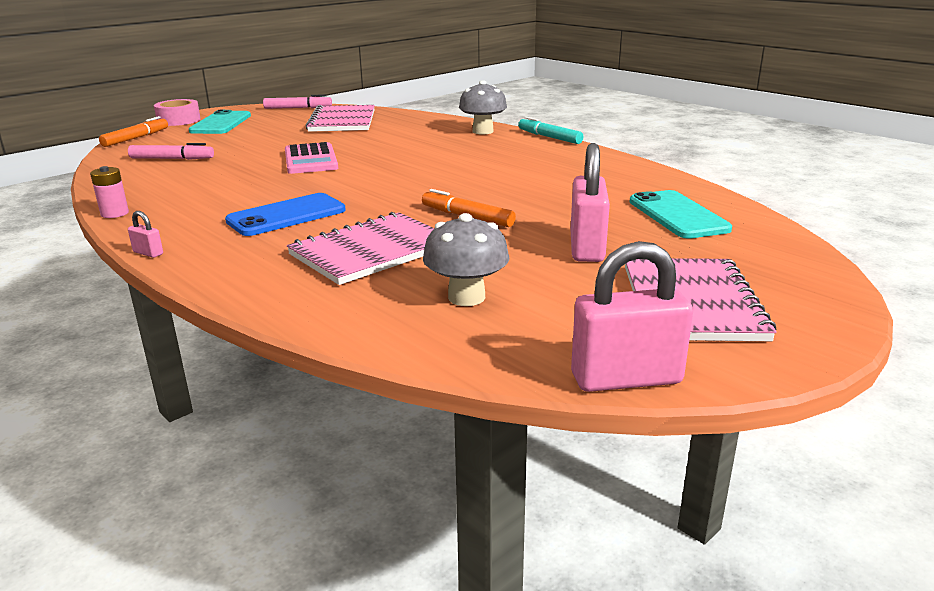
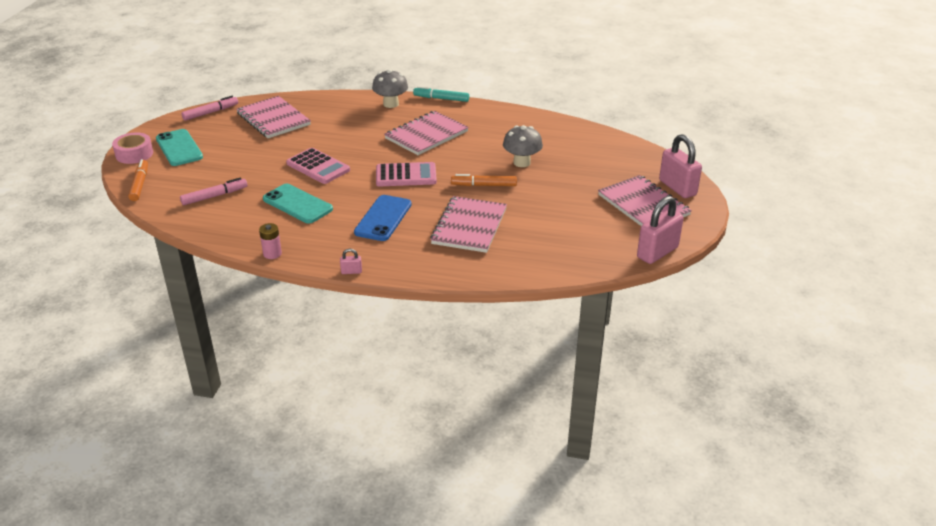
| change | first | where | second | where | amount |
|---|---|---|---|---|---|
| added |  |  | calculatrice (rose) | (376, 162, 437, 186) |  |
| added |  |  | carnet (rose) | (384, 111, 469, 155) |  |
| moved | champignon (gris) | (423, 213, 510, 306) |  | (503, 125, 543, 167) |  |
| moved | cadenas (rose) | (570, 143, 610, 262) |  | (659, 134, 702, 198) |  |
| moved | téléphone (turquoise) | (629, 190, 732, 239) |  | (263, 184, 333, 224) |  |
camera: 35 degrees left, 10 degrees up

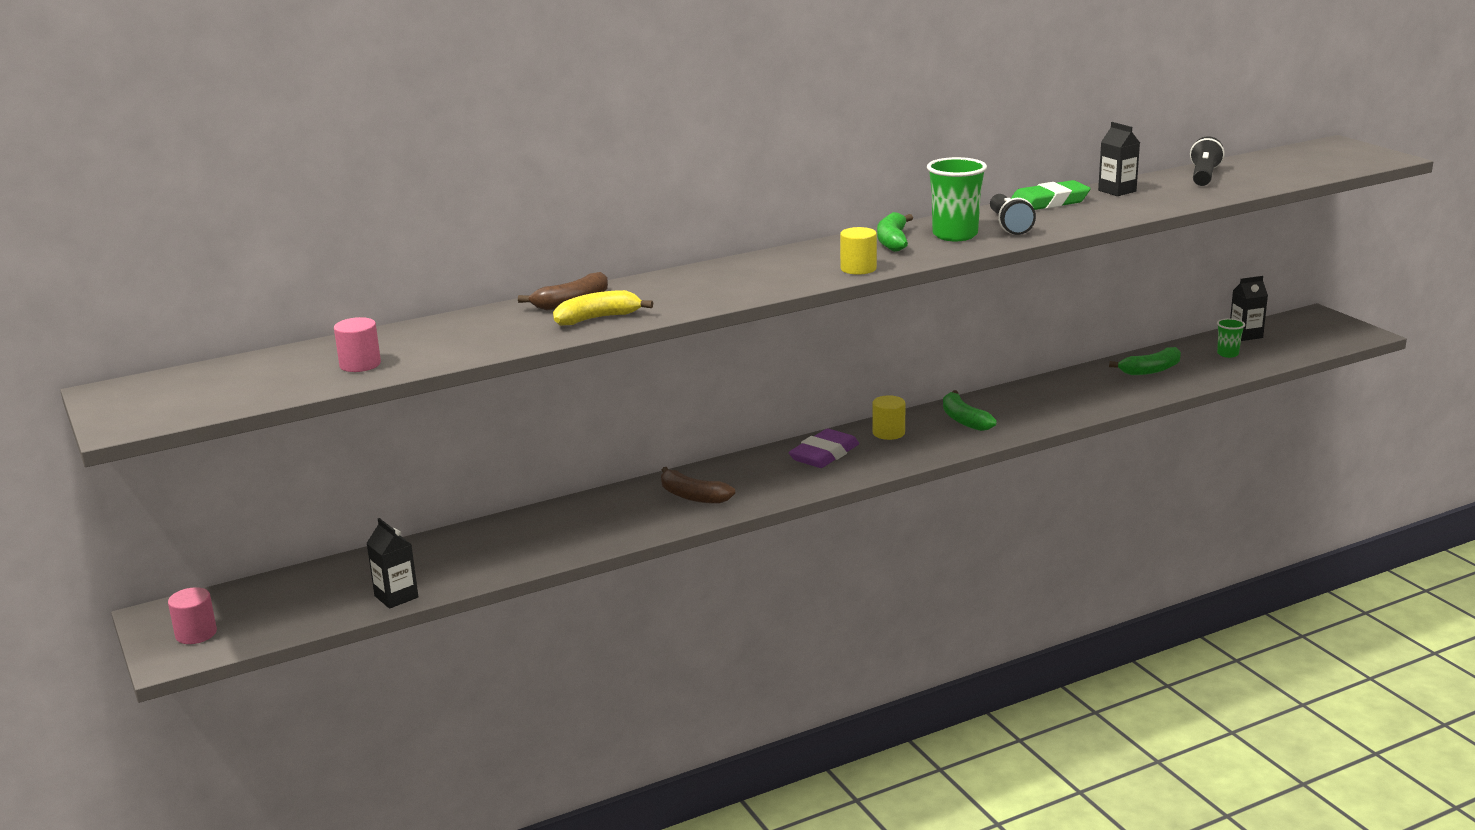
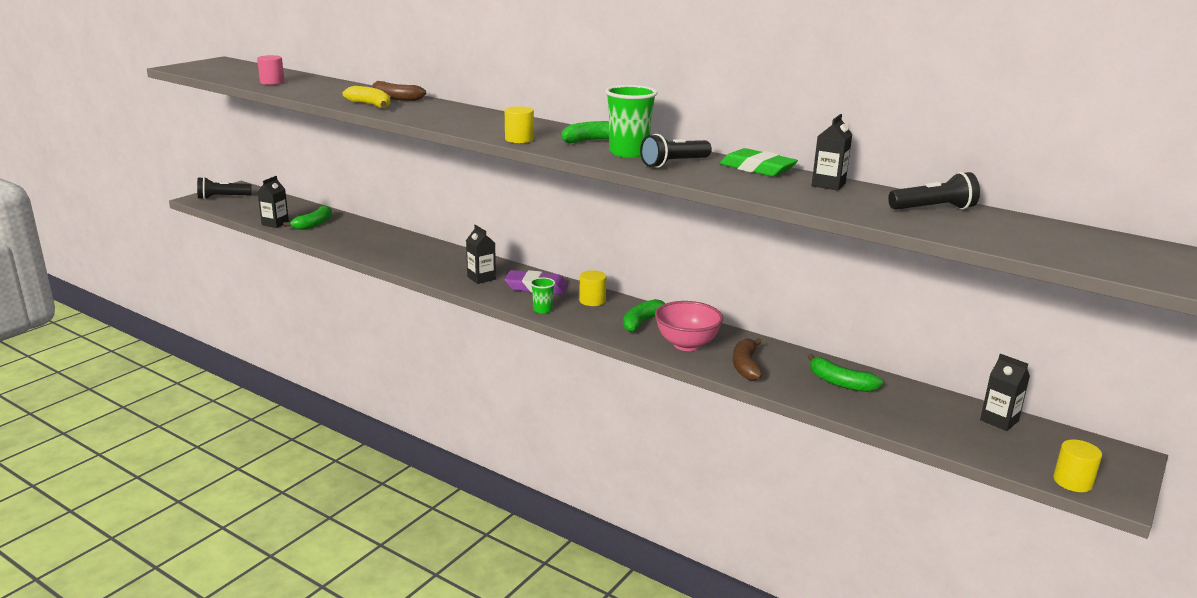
| change | first | where | second | where | amount |
|---|---|---|---|---|---|
| added |  |  | banane (vert) | (283, 205, 332, 230) |  |
| added |  |  | brique de lait (noir) | (466, 225, 496, 284) |  |
| added |  |  | bol (rose) | (655, 301, 723, 351) |  |
| added |  |  | cylindre (jaune) | (1053, 439, 1102, 492) |  |
| moved | banane (marron) | (661, 467, 735, 504) |  | (733, 338, 762, 381) |  |
| moved | gobelet (vert) | (1217, 318, 1245, 358) |  | (530, 277, 555, 314) |  |
| replaced | cylindre (rose) | (168, 587, 217, 644) | lampe de poche (noir) | (197, 177, 252, 200) |  |
camera: 60 degrees right, 0 degrees up

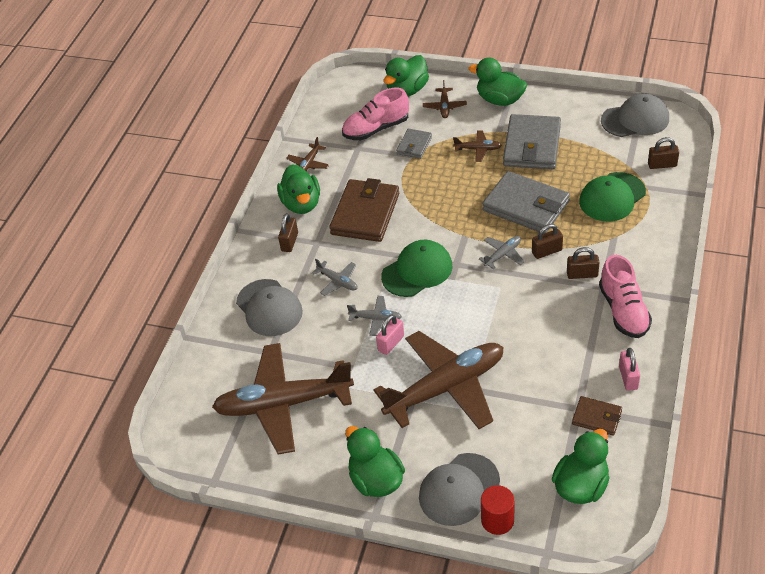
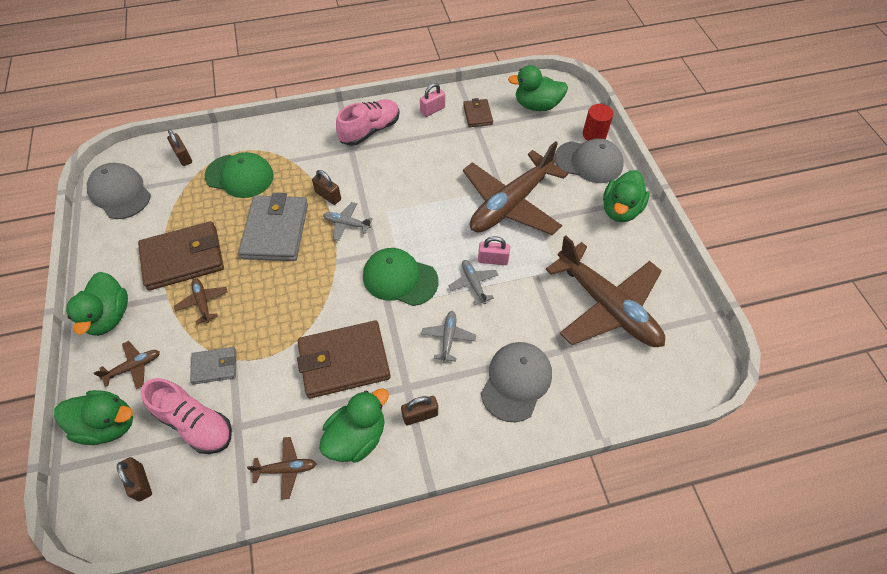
| change | first | where | second | where | amount |
|---|---|---|---|---|---|
| moved | cadenas (marron) | (567, 247, 600, 279) |  | (117, 457, 152, 501) |  |
| recoloured | portefeuille (gris) | (503, 114, 561, 169) | portefeuille (marron) | (138, 221, 224, 290) |  |
| turned | avion (marron) | (373, 331, 503, 429) |  | (463, 141, 568, 235) | 75 degrees counterclockwise |
camera: 125 degrees left, 10 degrees up

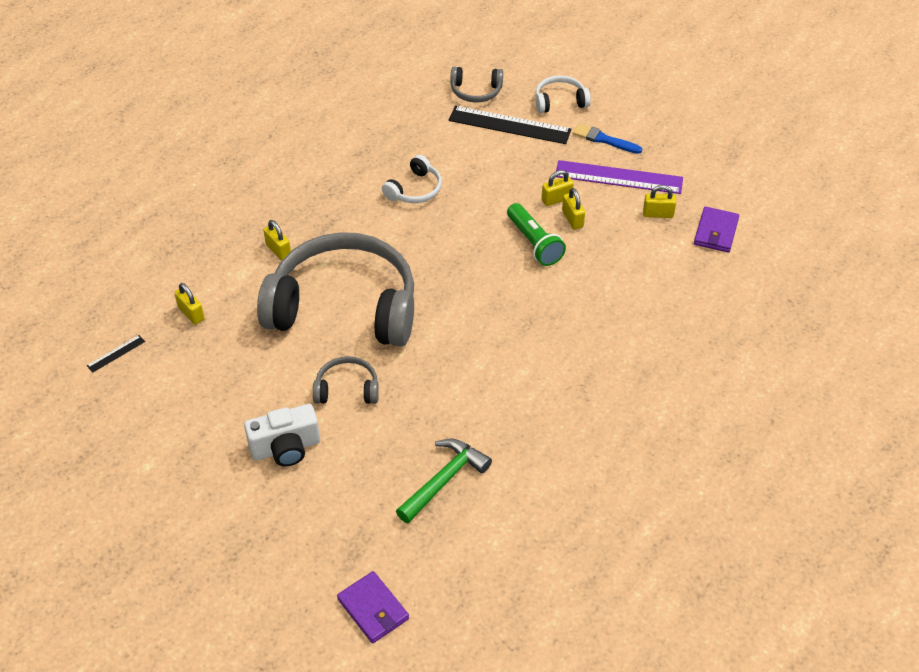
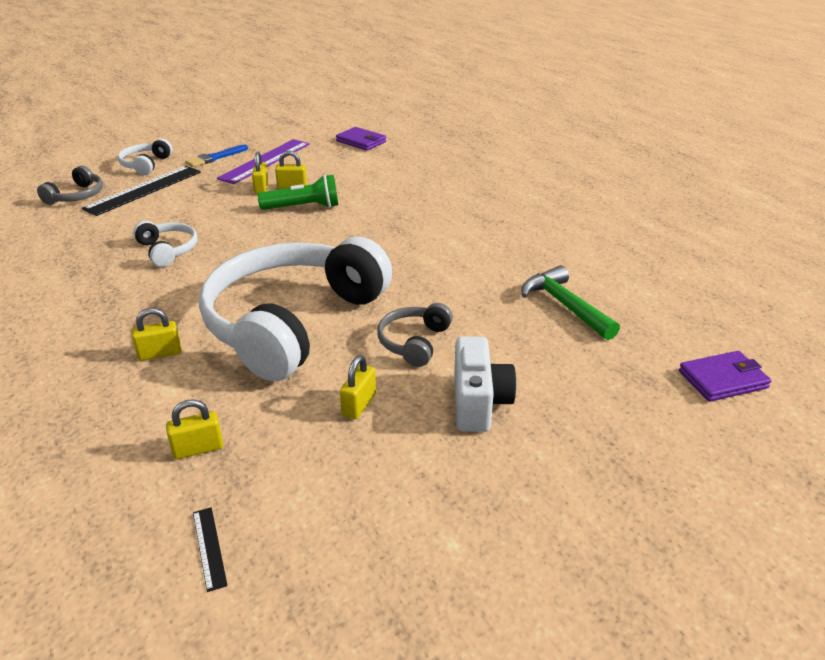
| change | first | where | second | where | amount |
|---|---|---|---|---|---|
| moved | cadenas (jaune) | (643, 185, 676, 218) |  | (340, 355, 376, 419) |  |
| recoloured | casque audio (gris) | (257, 232, 414, 347) | casque audio (blanc) | (199, 237, 392, 381) |  |
camera: 70 degrees left, 15 degrees down

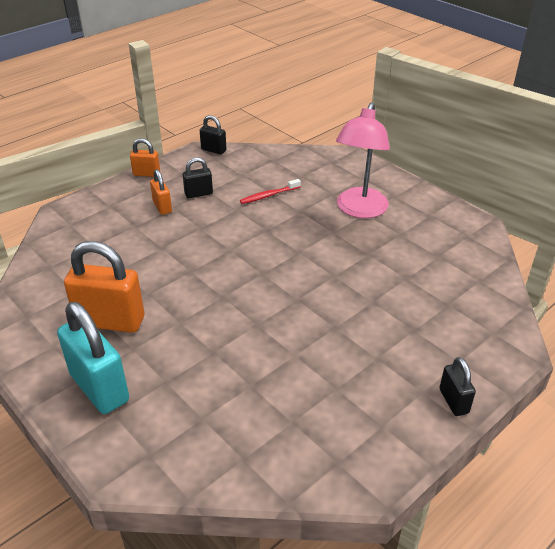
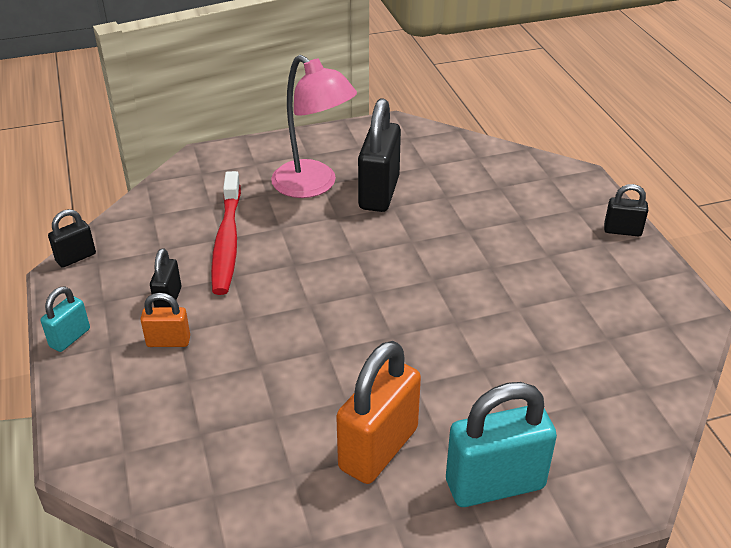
| change | first | where | second | where | amount |
|---|---|---|---|---|---|
| added |  |  | cadenas (noir) | (358, 98, 401, 212) |  |
| recoloured | cadenas (orange) | (130, 138, 160, 177) | cadenas (turquoise) | (41, 286, 90, 352) |  |
| resized | brosse à dents (rouge) | (240, 179, 301, 204) |  | (211, 171, 241, 295) | x1.91 |
camera: 65 degrees left, 0 degrees up

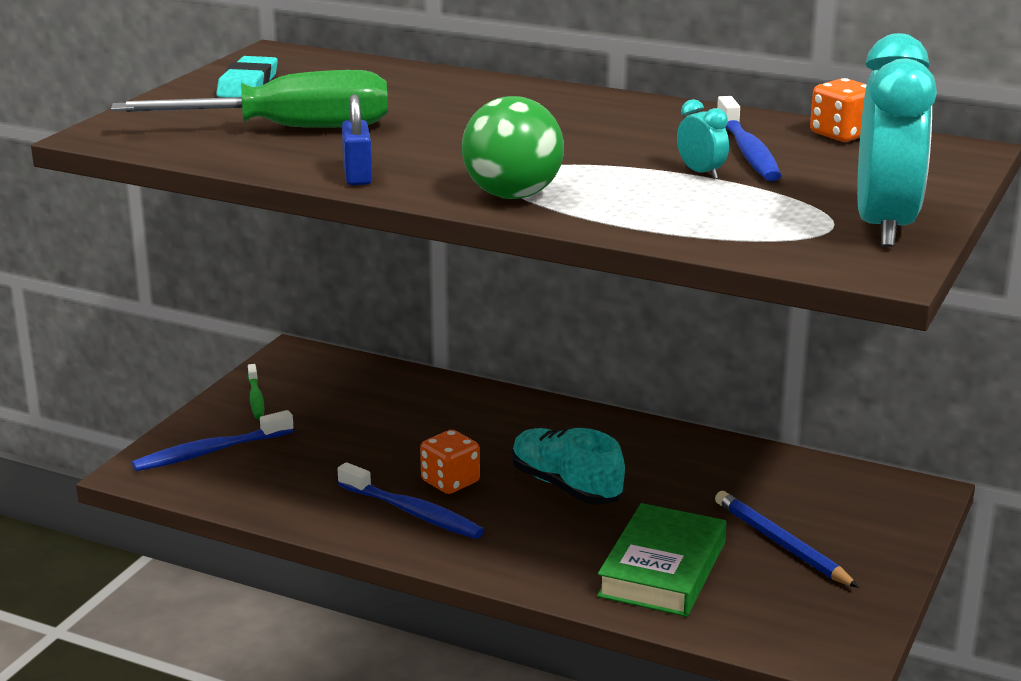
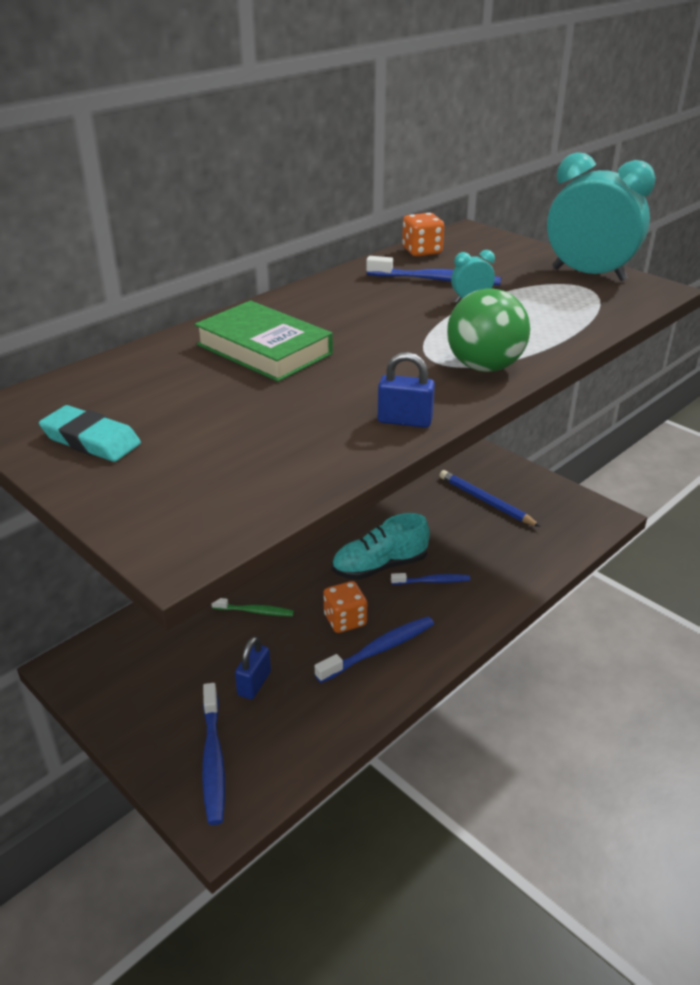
| change | first | where | second | where | amount |
|---|---|---|---|---|---|
| removed | tournevis (vert) | (111, 70, 388, 128) |  |  |  |
| added |  |  | cadenas (bleu) | (235, 636, 271, 700) |  |
| added |  |  | brosse à dents (bleu) | (391, 573, 470, 585) |  |
| moved | brosse à dents (vert) | (248, 364, 264, 419) |  | (211, 598, 294, 616) |  |
| moved | livre (vert) | (597, 503, 726, 617) |  | (195, 300, 333, 382) |  |
| turned | crayon (bleu) | (715, 491, 859, 588) |  | (439, 470, 541, 527) | 60 degrees clockwise |
camera: 70 degrees left, 10 degrees up

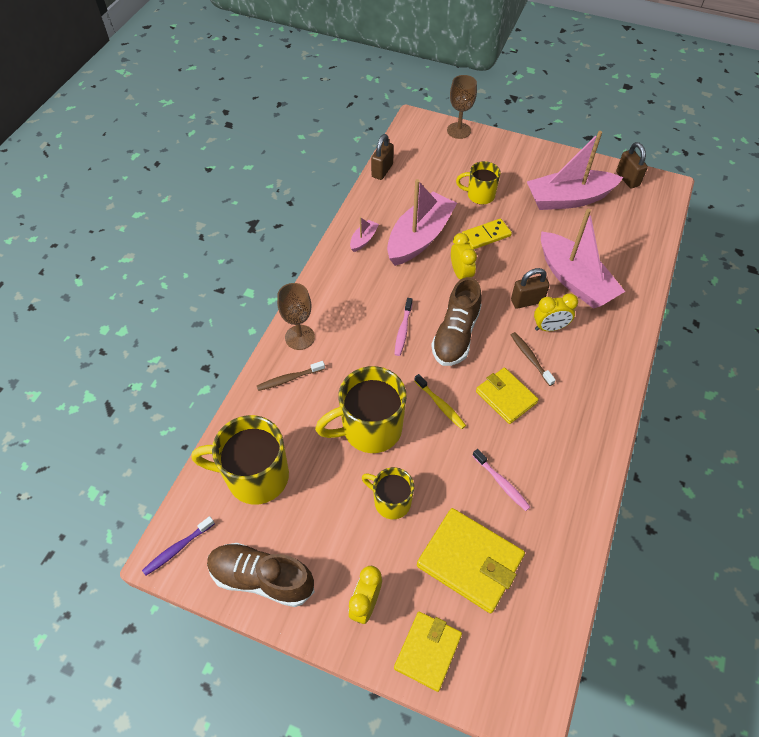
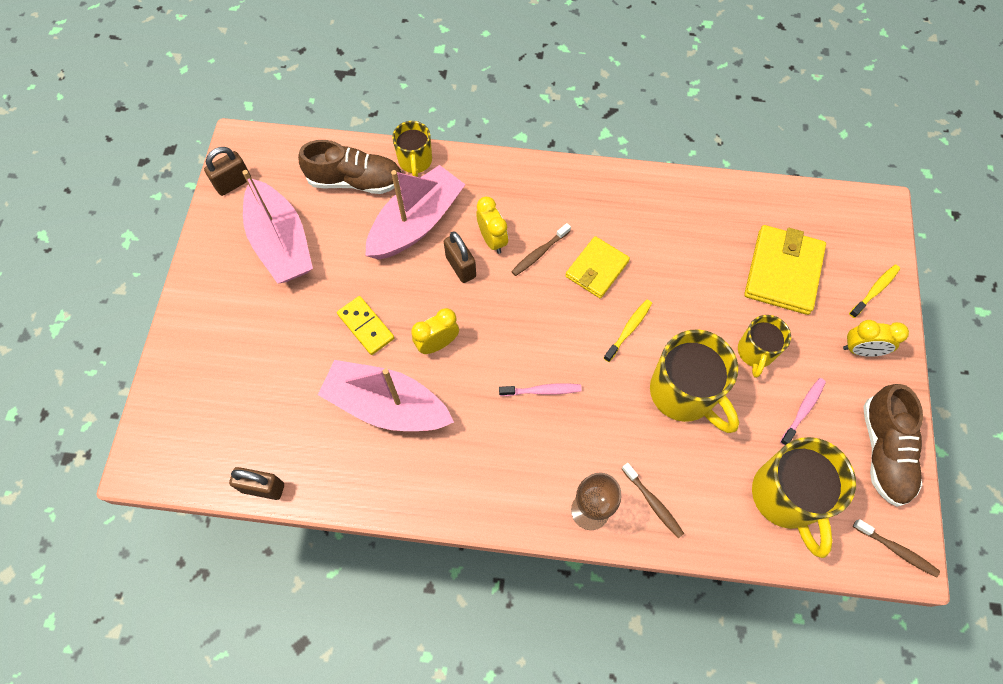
| change | first | where | second | where | amount |
|---|---|---|---|---|---|
| removed | bateau (rose) | (350, 217, 379, 252) |  |  |  |
| removed | verre à pied (marron) | (447, 75, 477, 139) |  |  |  |
| moved | chaussure (marron) | (431, 277, 482, 366) |  | (298, 140, 401, 194) |  |
| moved | tasse (jaune) | (456, 161, 501, 205) |  | (392, 121, 432, 177) |  |
| moved | brosse à dents (rose) | (472, 449, 530, 511) |  | (780, 378, 826, 446) |  |
| replaced | portefeuille (jaune) | (394, 612, 462, 692) | brosse à dents (jaune) | (849, 264, 900, 318) |  |
| recoloured | brosse à dents (violet) | (142, 516, 215, 576) | brosse à dents (marron) | (853, 519, 940, 578) |  |
camera: 105 degrees left, 10 degrees up

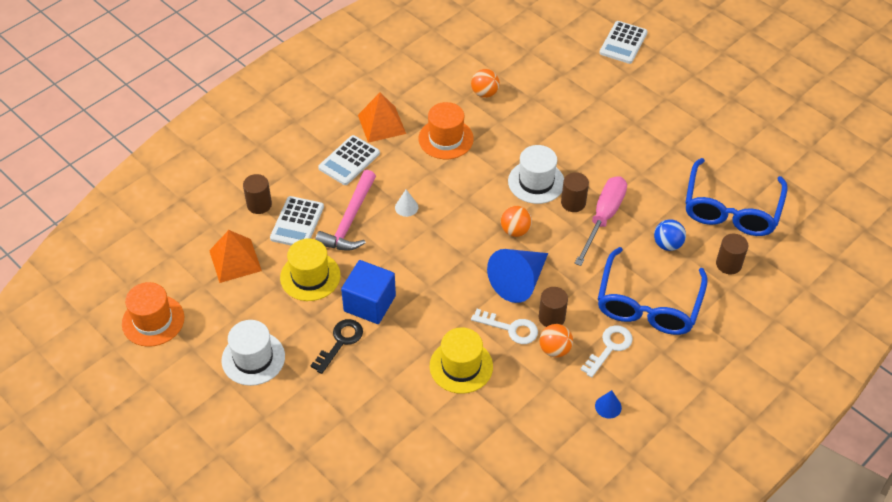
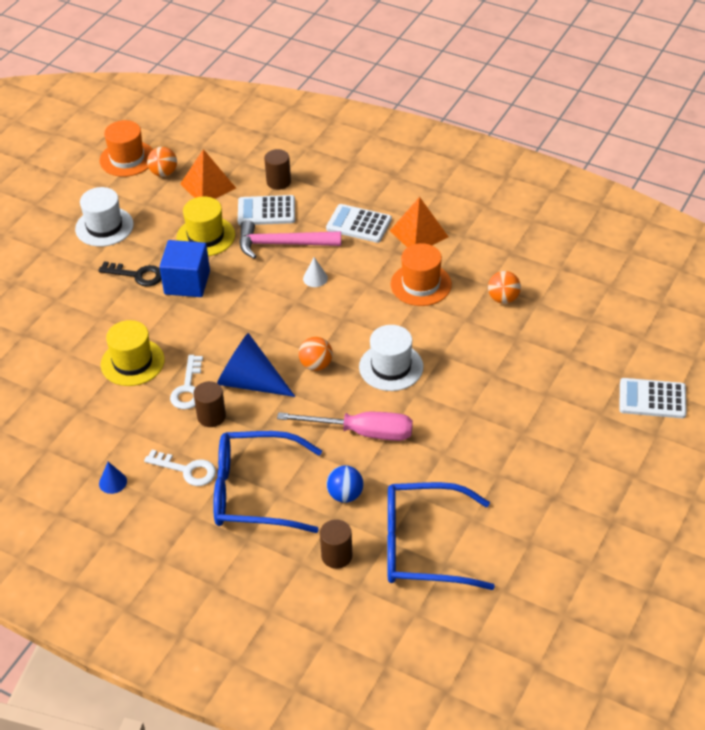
| change | first | where | second | where | amount |
|---|---|---|---|---|---|
| removed | cylindre (marron) | (561, 172, 589, 212) |  |  |  |
| moved | balle (orange) | (540, 324, 573, 358) |  | (147, 147, 177, 177) |  |
camera: 75 degrees right, 5 degrees down

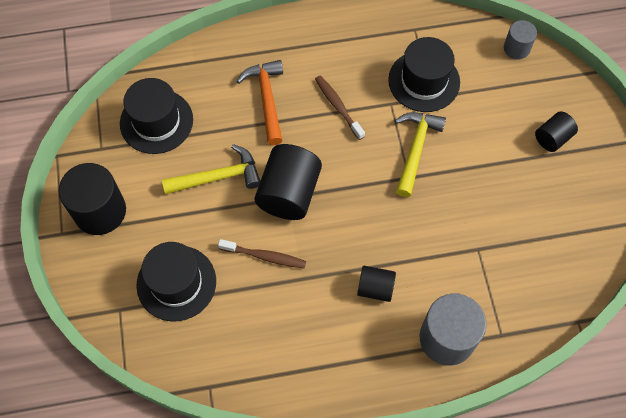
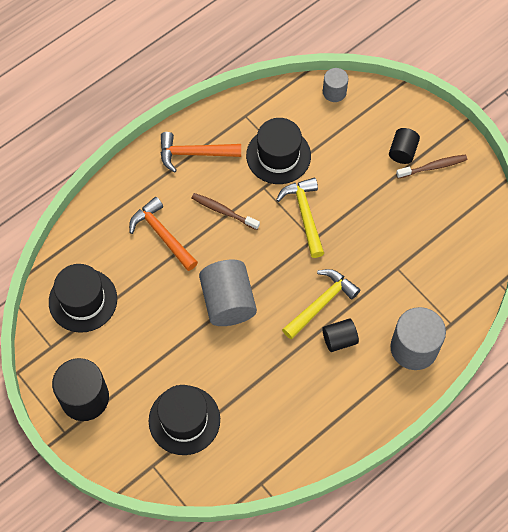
| change | first | where | second | where | amount |
|---|---|---|---|---|---|
| added |  |  | marteau (orange) | (160, 132, 241, 173) |  |
| moved | marteau (jaune) | (162, 144, 260, 194) |  | (282, 269, 360, 339) |  |
| moved | brosse à dents (marron) | (218, 239, 306, 268) |  | (396, 155, 467, 179) |  |
| recoloured | cylindre (noir) | (254, 144, 322, 220) | cylindre (gris) | (199, 260, 257, 326) |  |
camera: 30 degrees left, 0 degrees up

